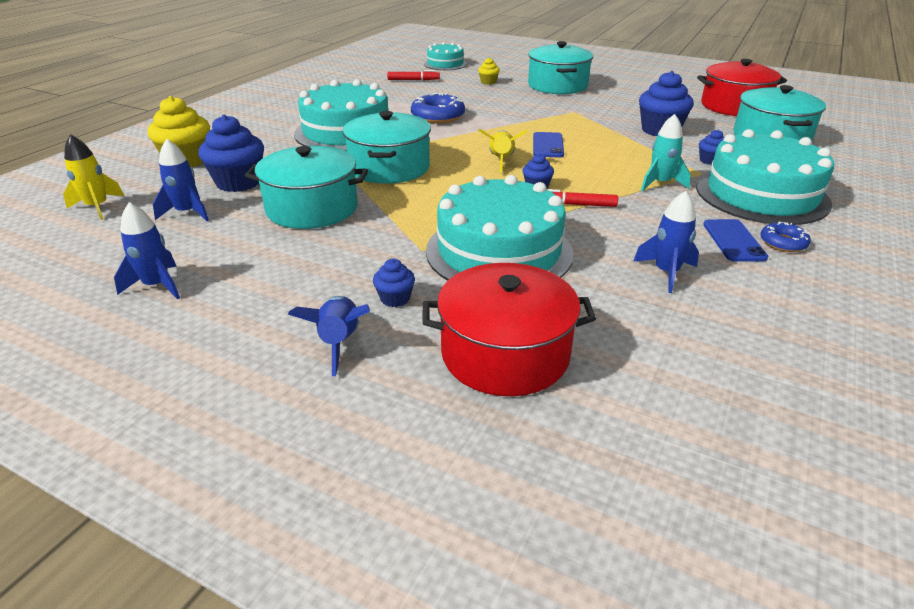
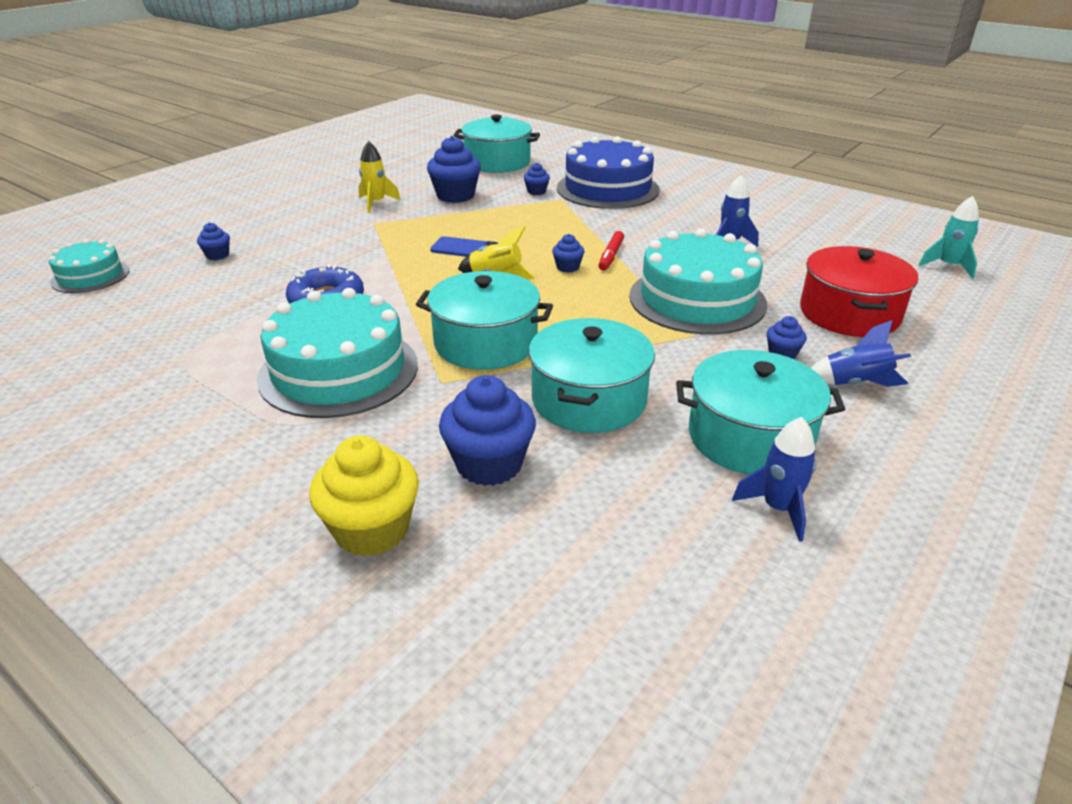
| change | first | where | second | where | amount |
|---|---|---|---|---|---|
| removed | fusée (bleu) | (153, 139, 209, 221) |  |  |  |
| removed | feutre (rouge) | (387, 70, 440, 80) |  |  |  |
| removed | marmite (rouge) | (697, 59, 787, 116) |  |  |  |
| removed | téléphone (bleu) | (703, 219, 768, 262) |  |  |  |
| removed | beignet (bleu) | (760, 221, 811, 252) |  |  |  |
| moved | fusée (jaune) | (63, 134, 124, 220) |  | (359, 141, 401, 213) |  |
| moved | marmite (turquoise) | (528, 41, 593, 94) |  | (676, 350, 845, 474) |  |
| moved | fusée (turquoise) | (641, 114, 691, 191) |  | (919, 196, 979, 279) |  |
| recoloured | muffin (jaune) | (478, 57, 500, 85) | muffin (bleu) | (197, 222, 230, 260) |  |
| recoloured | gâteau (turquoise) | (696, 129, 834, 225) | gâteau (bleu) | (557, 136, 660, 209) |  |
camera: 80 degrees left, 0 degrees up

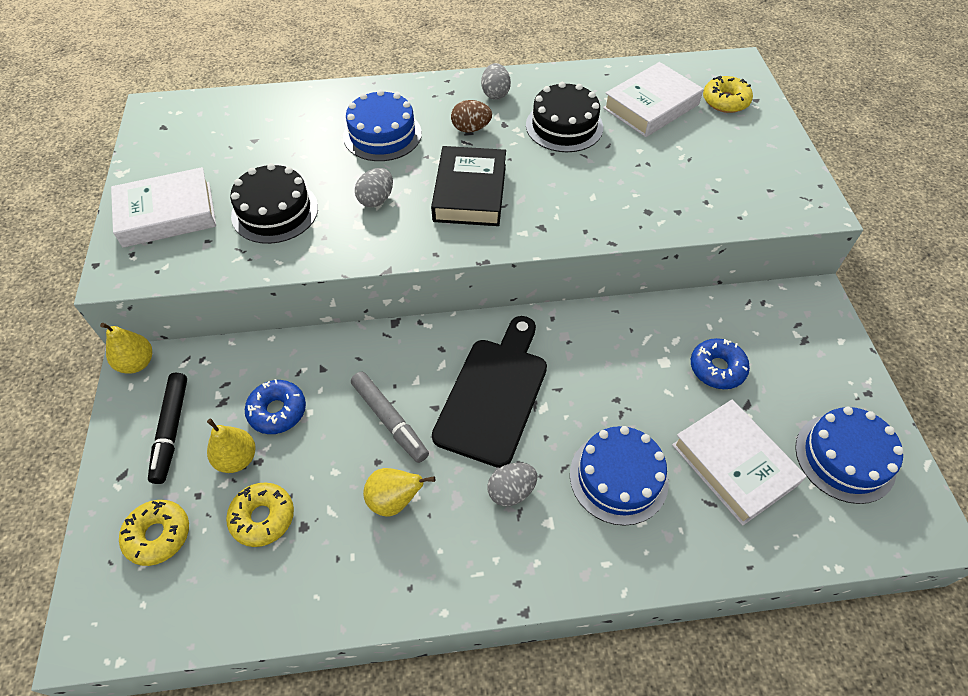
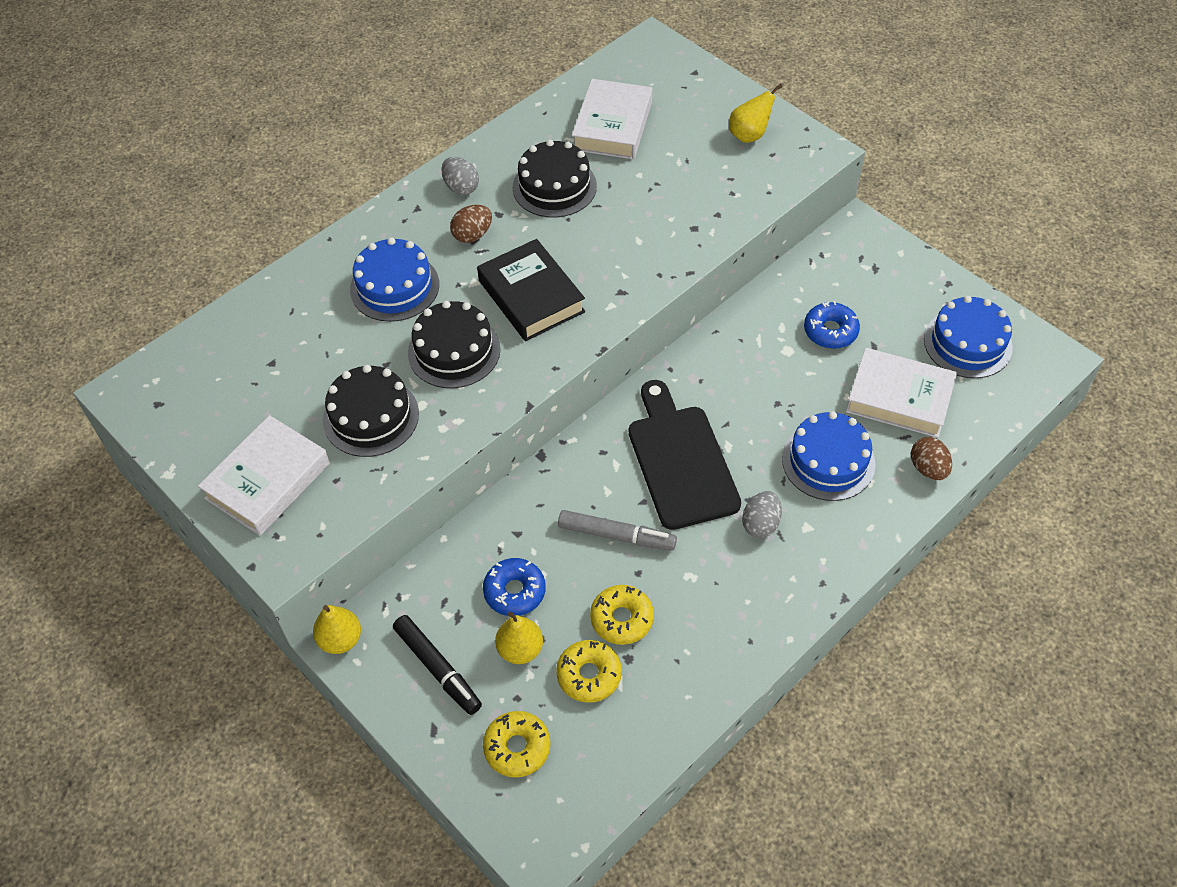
| change | first | where | second | where | amount |
|---|---|---|---|---|---|
| added |  |  | œuf (marron) | (911, 437, 952, 480) |  |
| moved | poire (jaune) | (363, 468, 435, 517) |  | (729, 83, 783, 143) |  |
| moved | beignet (jaune) | (703, 76, 753, 113) |  | (590, 585, 654, 645) |  |
| replaced | œuf (gris) | (355, 168, 393, 207) | gâteau (noir) | (408, 301, 501, 388) |  |
camera: 35 degrees left, 0 degrees up

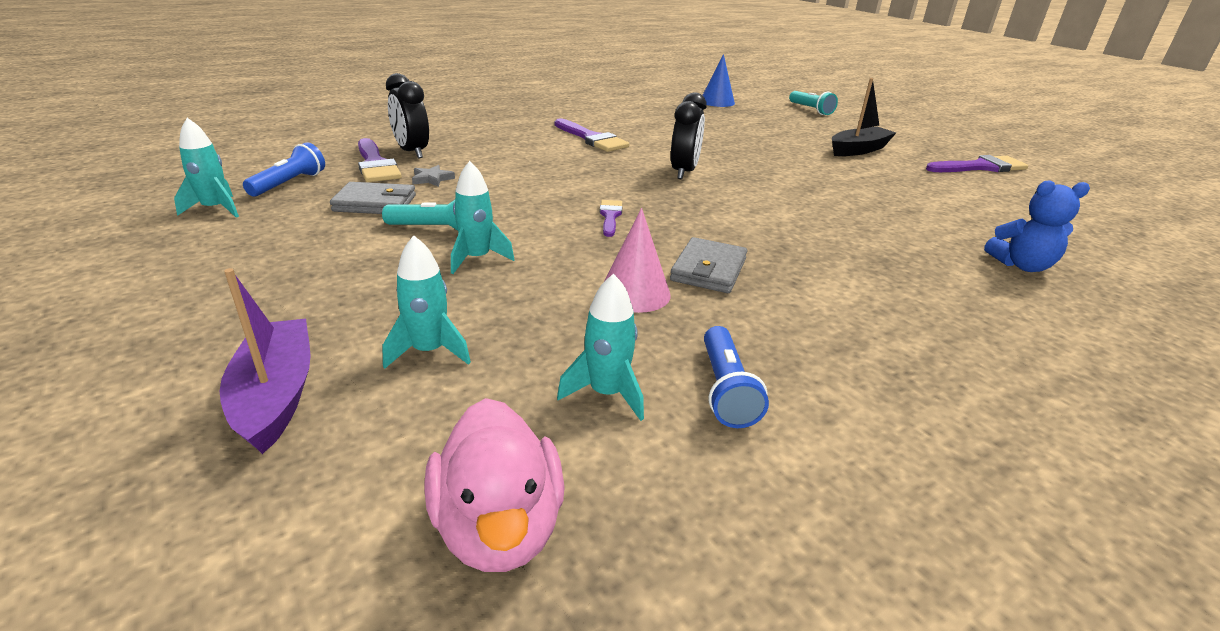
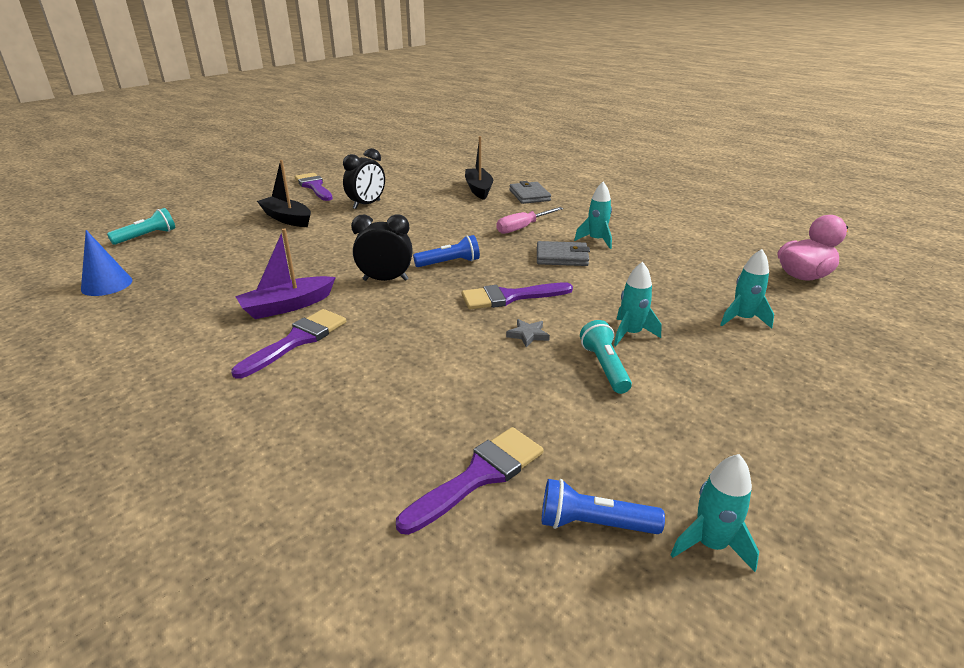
| change | first | where | second | where | amount |
|---|---|---|---|---|---|
| removed | cône (rose) | (604, 208, 671, 313) |  |  |  |
| added |  |  | tournevis (rose) | (496, 207, 563, 234) |  |
| moved | bateau (violet) | (220, 268, 311, 454) |  | (235, 229, 336, 319) |  |
| moved | portefeuille (gris) | (330, 182, 416, 214) |  | (510, 181, 551, 204) |  |
| moved | réveil (noir) | (386, 73, 429, 158) |  | (343, 148, 385, 209) |  |
| moved | étoile (gris) | (412, 165, 455, 187) |  | (506, 319, 550, 347) |  |
| moved | fusée (turquoise) | (557, 274, 644, 421) |  | (574, 182, 612, 249) |  |
| moved | lampe de poche (bleu) | (704, 326, 769, 428) |  | (413, 235, 480, 267) |  |
| replaced | ours en peluche (bleu) | (984, 180, 1090, 272) | bateau (noir) | (465, 136, 493, 200) |  |
| resized | pinceau (violet) | (600, 200, 622, 237) |  | (462, 283, 573, 309) | x1.73 |
camera: 105 degrees left, 0 degrees up

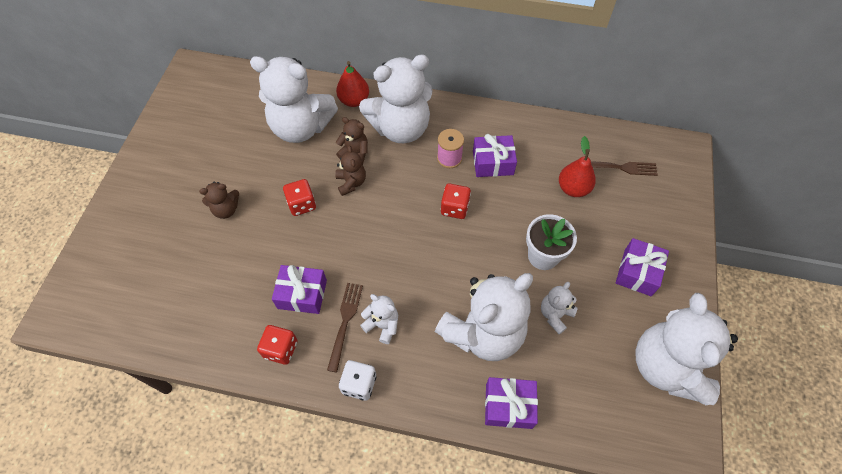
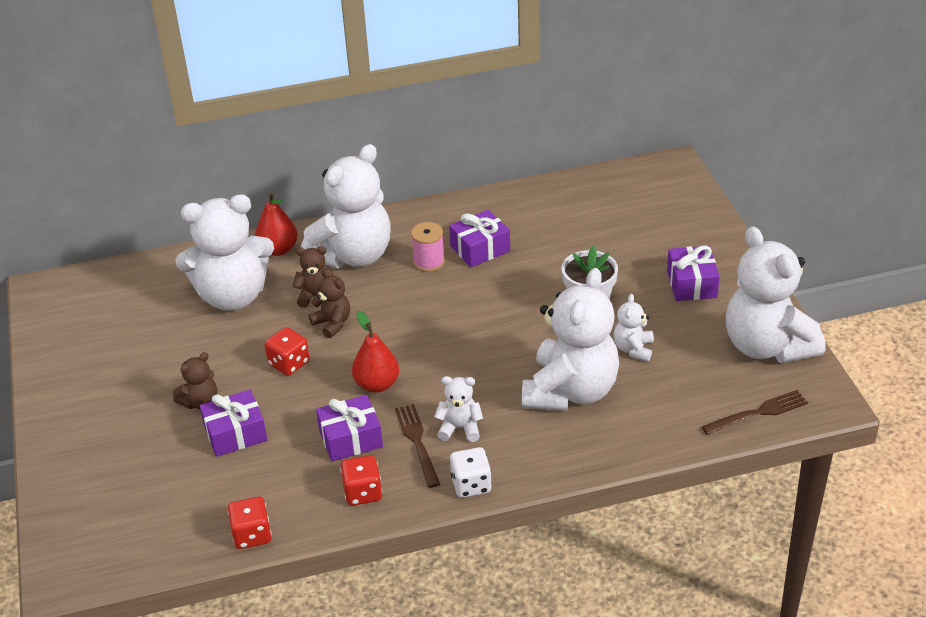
| change | first | where | second | where | amount |
|---|---|---|---|---|---|
| moved | dé (rouge) | (441, 183, 471, 219) |  | (228, 497, 272, 549) |  |
| moved | cadeau (violet) | (485, 377, 538, 429) |  | (200, 390, 267, 457) |  |
| moved | poire (rouge) | (559, 136, 596, 197) |  | (352, 311, 399, 393) |  |
| moved | fourchette (marron) | (591, 161, 658, 176) |  | (702, 390, 808, 435) |  |
camera: 25 degrees left, 20 degrees down

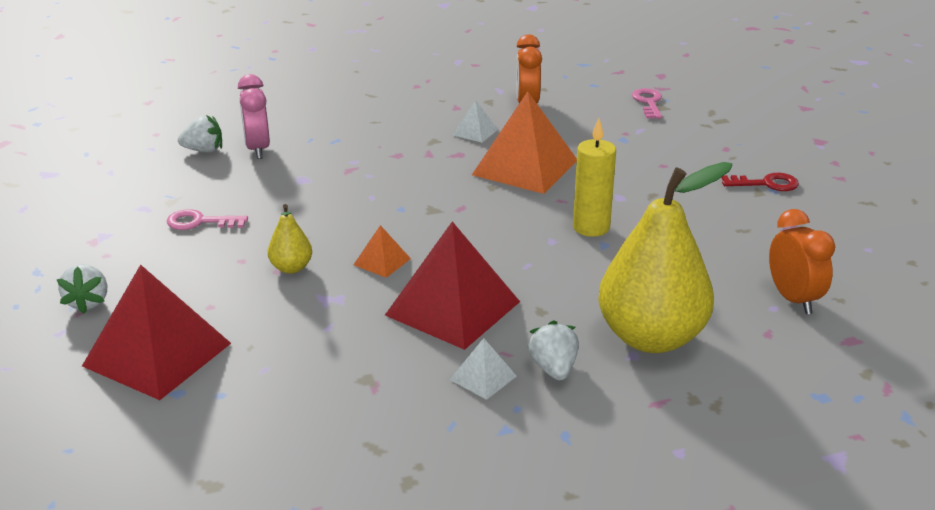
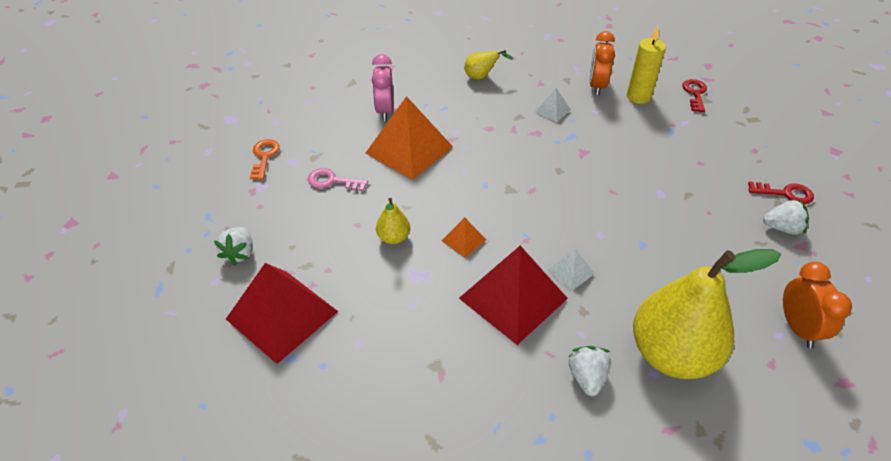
| change | first | where | second | where | amount |
|---|---|---|---|---|---|
| added |  |  | clé (orange) | (250, 139, 280, 180) |  |
| added |  |  | poire (jaune) | (464, 50, 513, 79) |  |
| moved | fraise (blanc) | (178, 115, 222, 153) |  | (763, 199, 809, 235) |  |
| moved | pyramide (blanc) | (450, 338, 517, 400) |  | (547, 250, 595, 291) |  |
| moved | pyramide (orange) | (472, 91, 577, 194) |  | (366, 96, 453, 180) |  |
| moved | bougie (jaune) | (573, 118, 616, 237) |  | (627, 25, 666, 104) |  |
| recoloured | clé (rose) | (632, 88, 662, 119) | clé (rouge) | (682, 79, 707, 112) |  |
camera: 10 degrees right, 15 degrees up

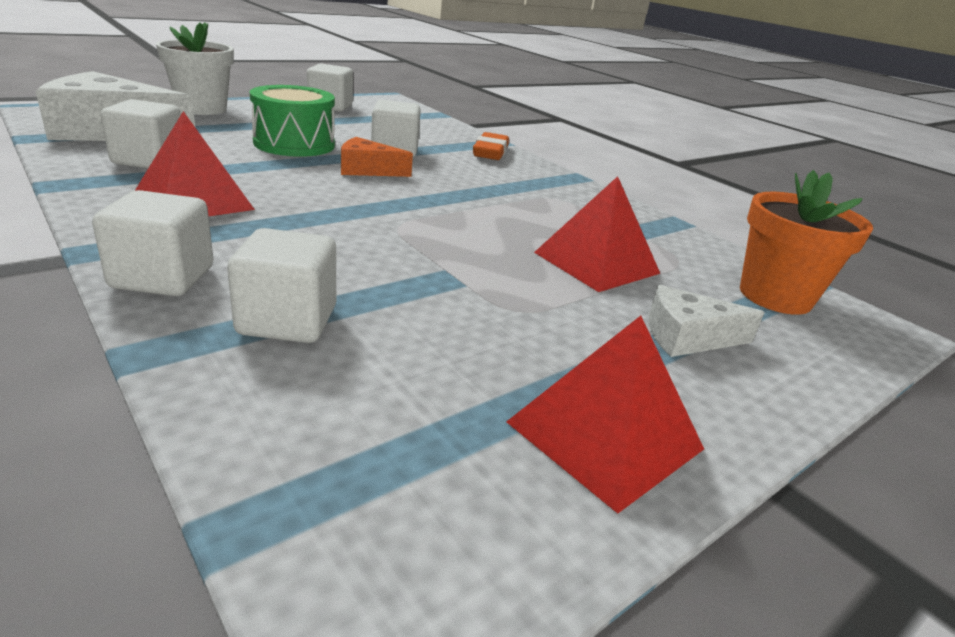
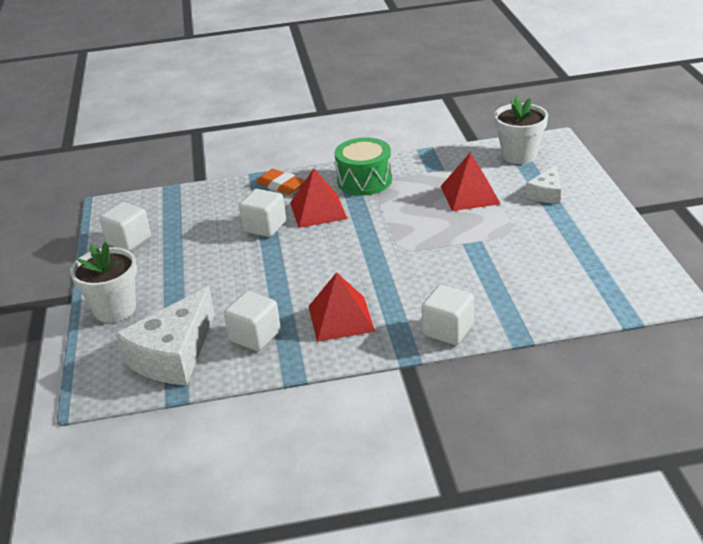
| change | first | where | second | where | amount |
|---|---|---|---|---|---|
| removed | cube (blanc) | (227, 228, 336, 343) |  |  |  |
| removed | fromage (orange) | (341, 137, 413, 177) |  |  |  |
| moved | tambour (vert) | (250, 85, 335, 157) |  | (335, 137, 392, 195) |  |
| moved | pyramide (rouge) | (506, 316, 704, 513) |  | (290, 169, 348, 228) |  |
| recoloured | pot de fleurs (orange) | (740, 170, 873, 315) | pot de fleurs (blanc) | (494, 96, 548, 164) |  |
camera: 55 degrees left, 5 degrees up

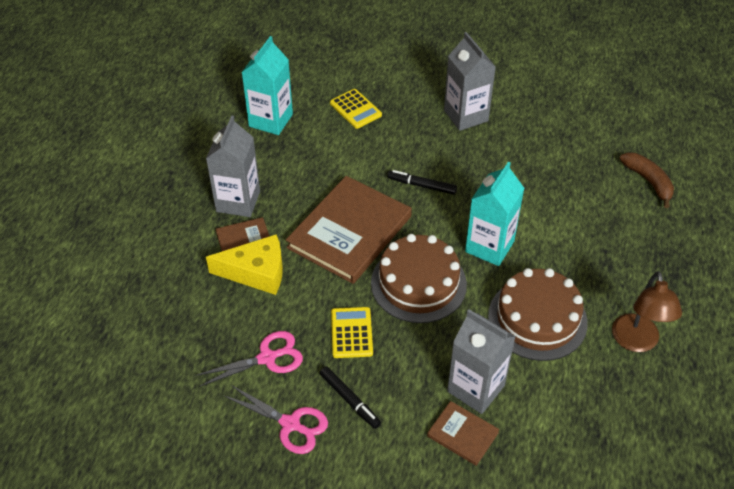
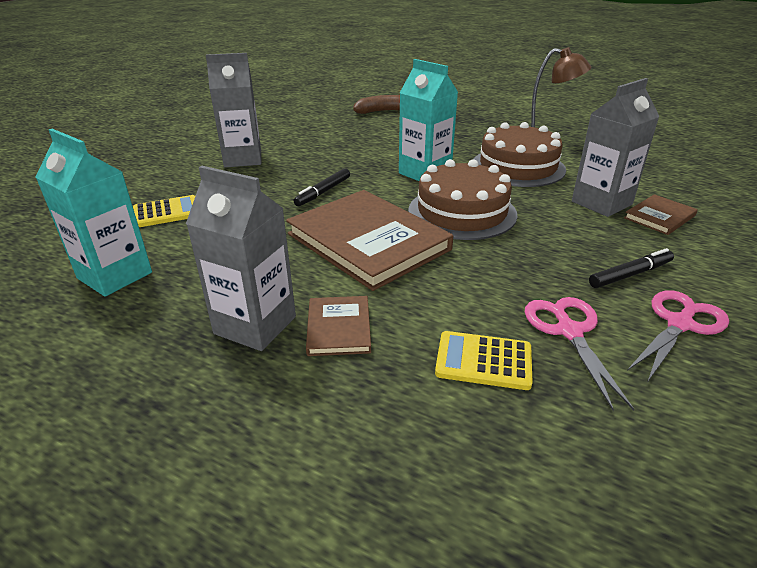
| change | first | where | second | where | amount |
|---|---|---|---|---|---|
| removed | fromage (jaune) | (206, 234, 283, 295) |  |  |  |
| moved | calculatrice (jaune) | (331, 307, 373, 358) |  | (435, 331, 533, 390) |  |
camera: 75 degrees left, 15 degrees down

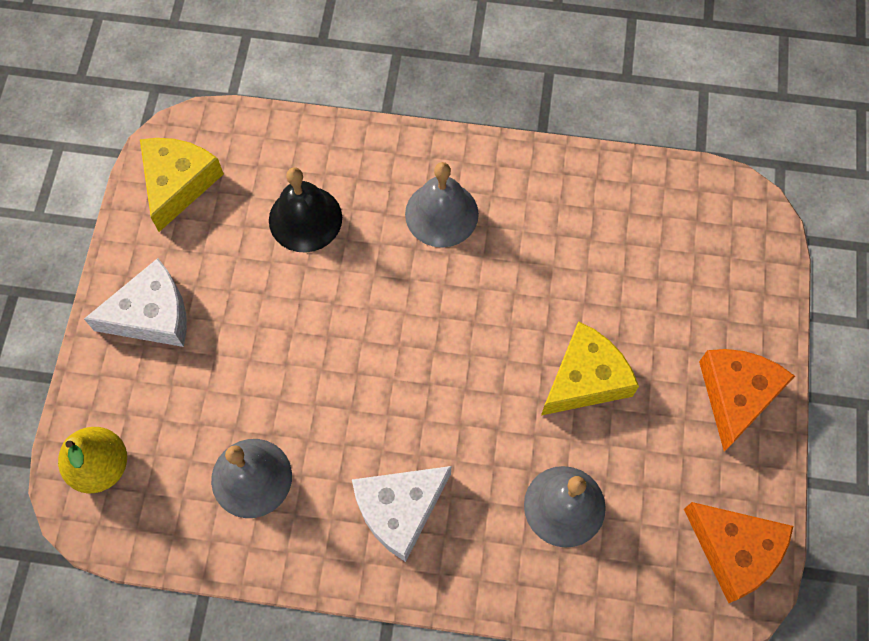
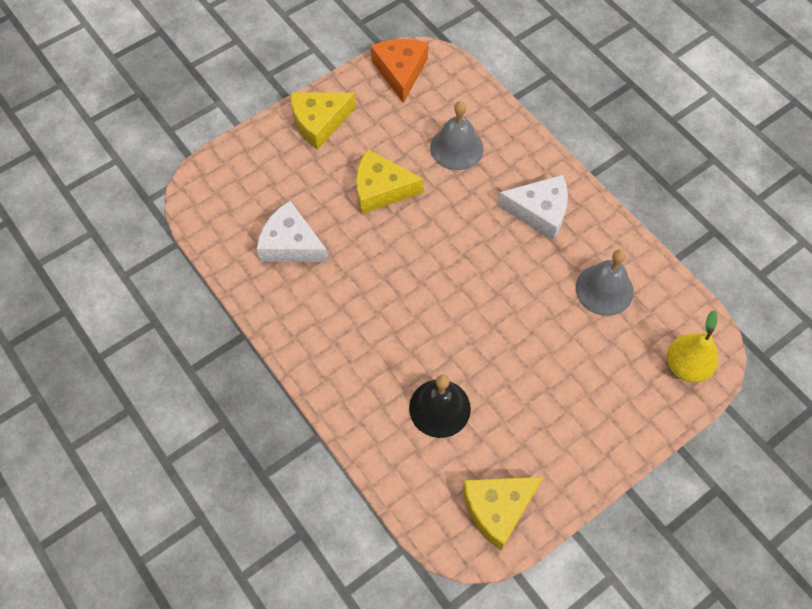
| change | first | where | second | where | amount |
|---|---|---|---|---|---|
| removed | cloche (gris) | (405, 162, 479, 248) |  |  |  |
| moved | fromage (blanc) | (84, 258, 187, 347) |  | (257, 201, 329, 262) |  |
| recoloured | fromage (orange) | (699, 349, 795, 451) | fromage (jaune) | (291, 92, 356, 150) |  |
camera: 135 degrees left, 5 degrees down

